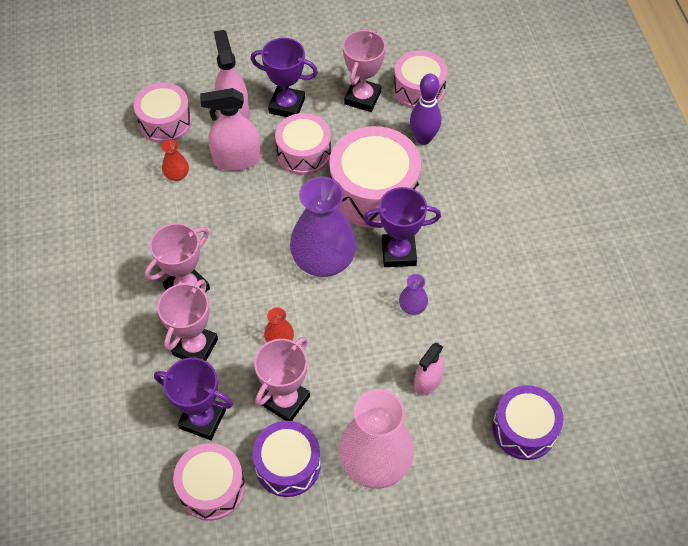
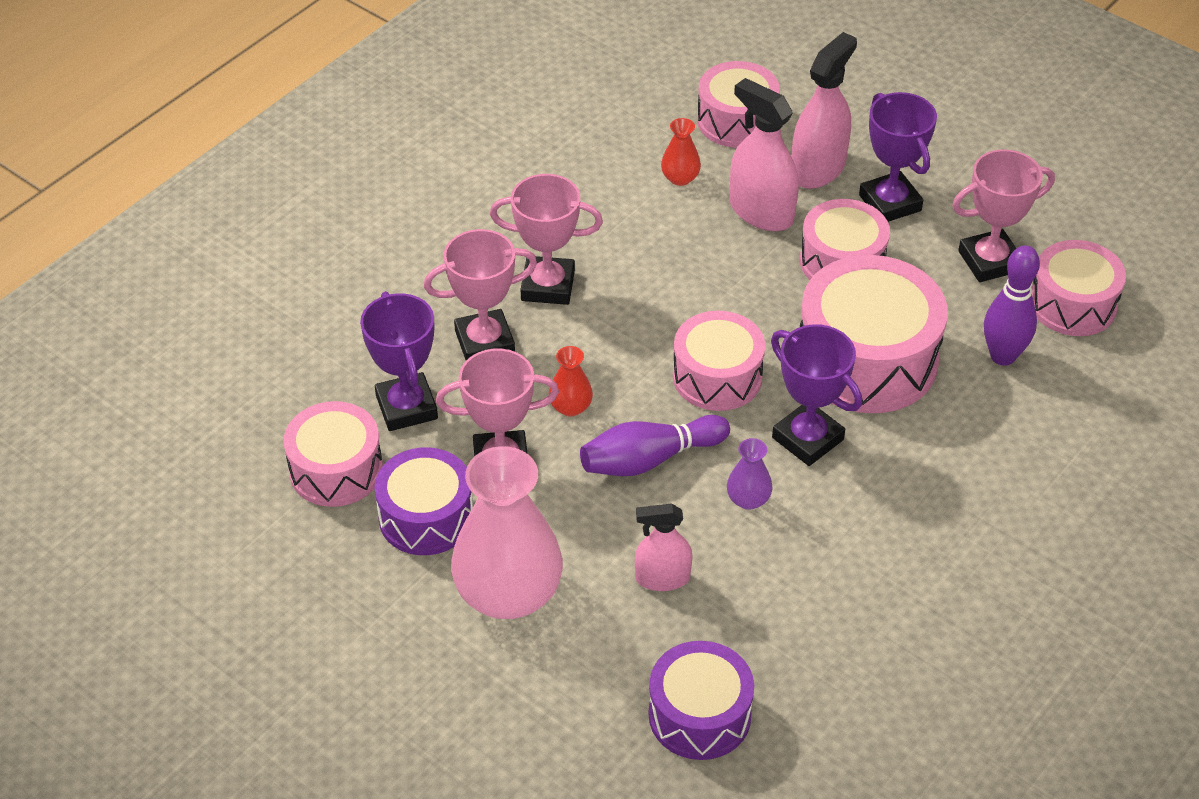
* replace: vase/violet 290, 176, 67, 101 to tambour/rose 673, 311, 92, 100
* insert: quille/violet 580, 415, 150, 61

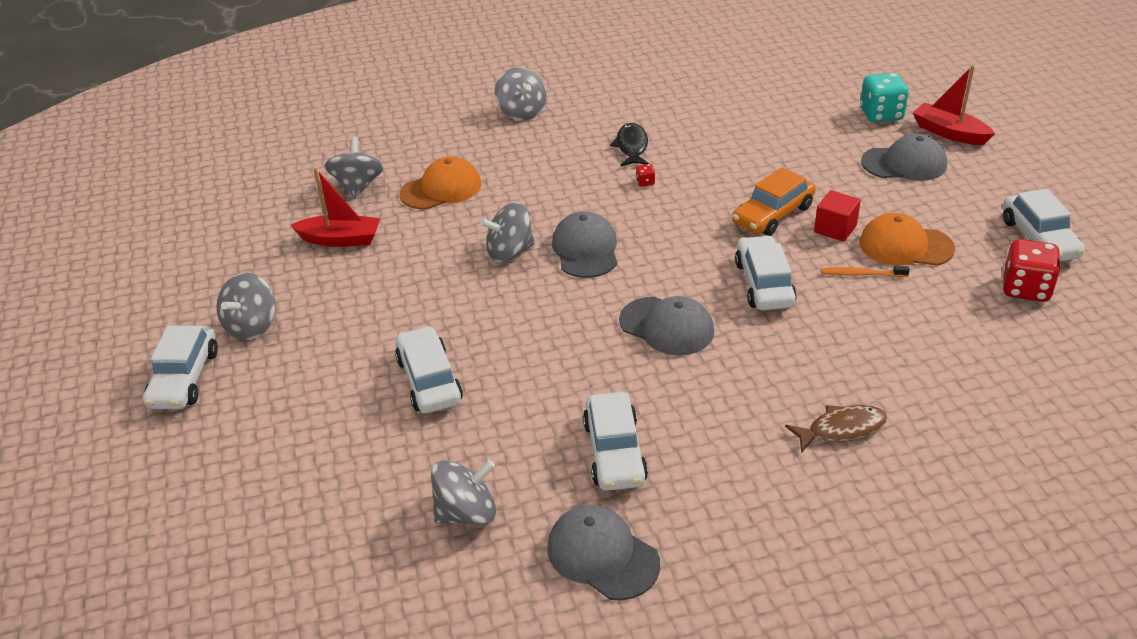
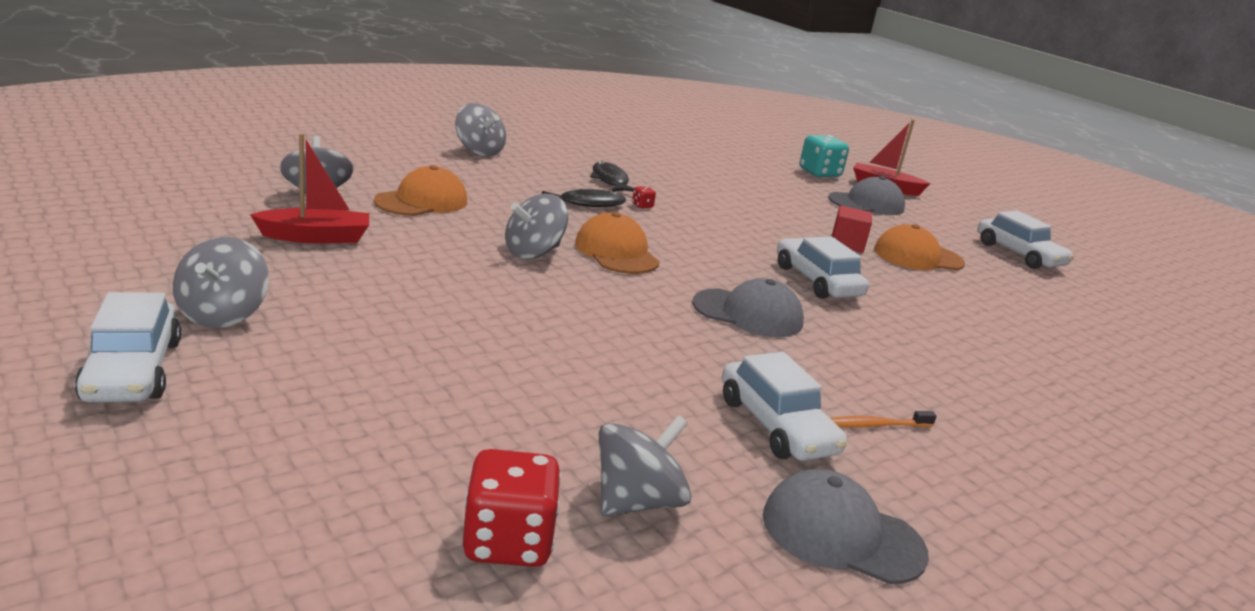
* delete: voiture/blanc 395, 326, 68, 88
* recolor: casquette/gris 552, 212, 65, 66 to casquette/orange 575, 212, 85, 62
* delete: voiture/orange 732, 167, 84, 69
* delete: poisson/marron 785, 405, 103, 48
* move: brosse à dents/orange 821, 266, 89, 11 to 830, 411, 107, 17
* move: dé/rouge 1003, 239, 58, 63 to 463, 449, 98, 118
* insert: poisson/noir 542, 189, 84, 18

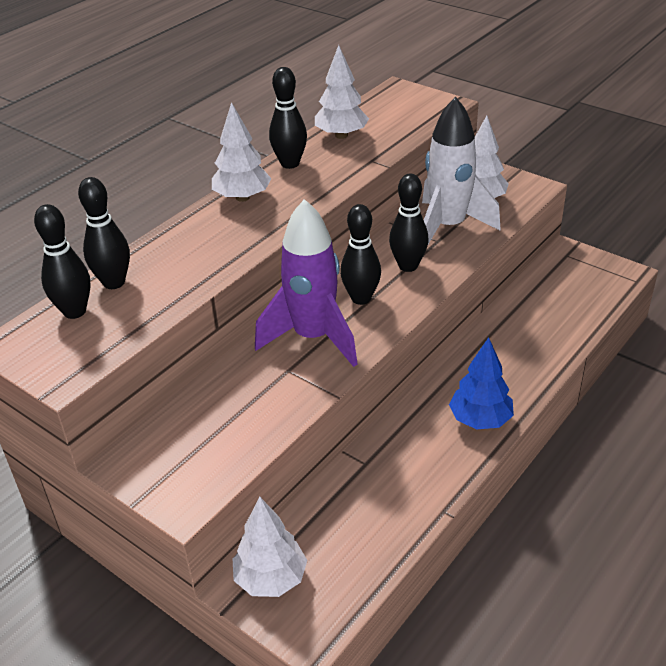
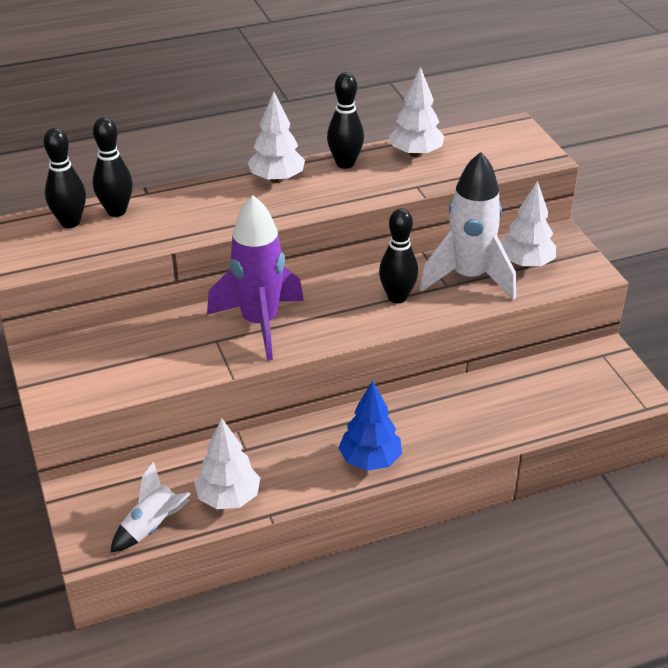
* move: arbre/blanc 233, 497, 74, 100 to 194, 418, 66, 91
* delete: quille/noir 340, 204, 41, 101
* insert: fusée/blanc 110, 462, 81, 91

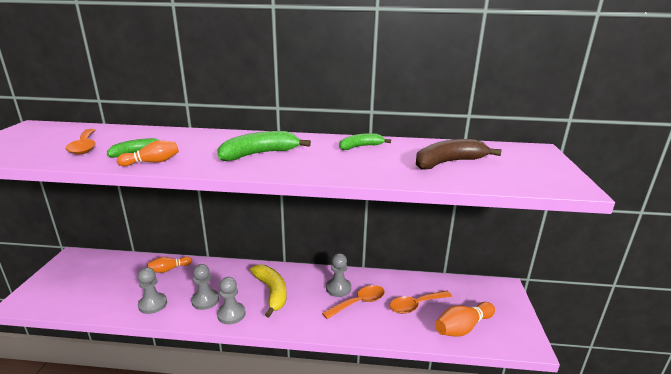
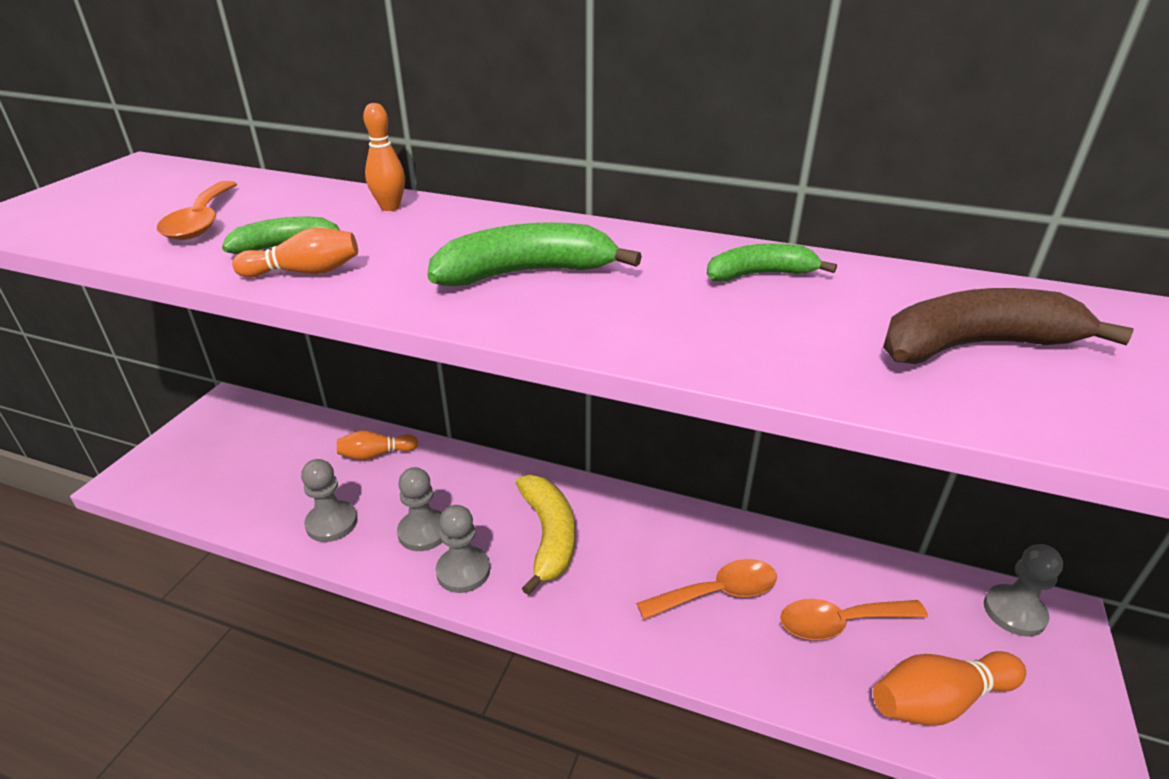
* move: pion/gris 326, 253, 25, 44 to 984, 544, 79, 93
* insert: quille/orange 363, 103, 42, 108

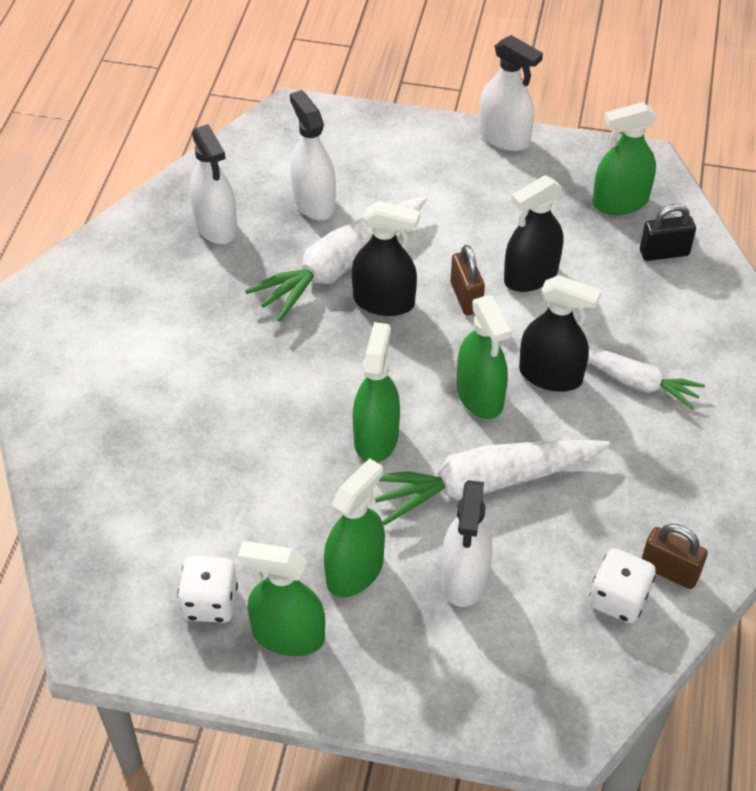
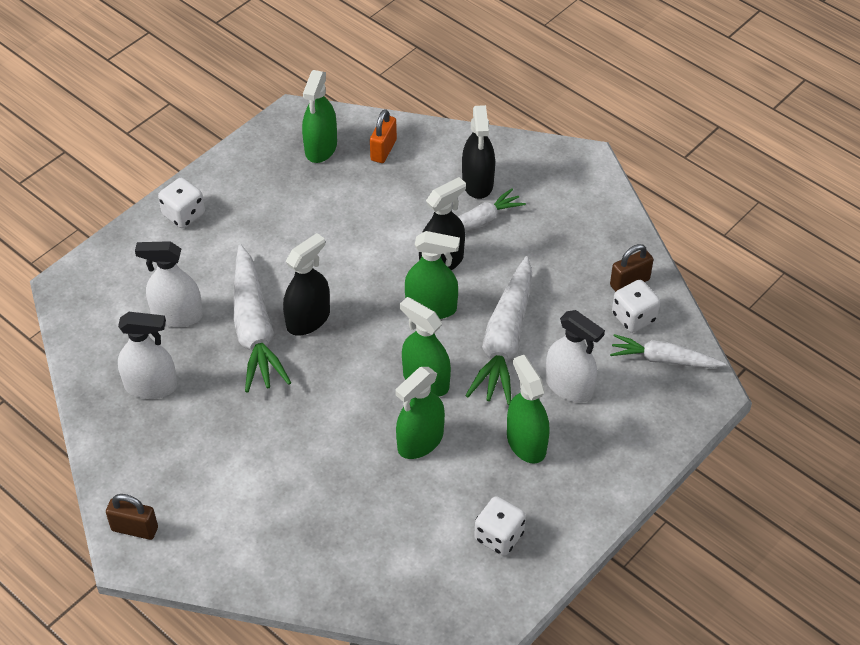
* move: vaporisateur/vert 238, 541, 87, 115 to 395, 367, 50, 92
* move: cadenas/marron 451, 245, 34, 70 to 106, 494, 52, 46
* delete: vaporisateur/blanc 479, 35, 64, 116
* move: vaporisateur/noir 504, 175, 59, 117 to 462, 105, 33, 94
* recolor: cadenas/noir 640, 204, 56, 57 to cadenas/orange 370, 109, 27, 54
* insert: dé/blanc 158, 178, 47, 50
* insert: carotte/blanc 610, 334, 116, 34

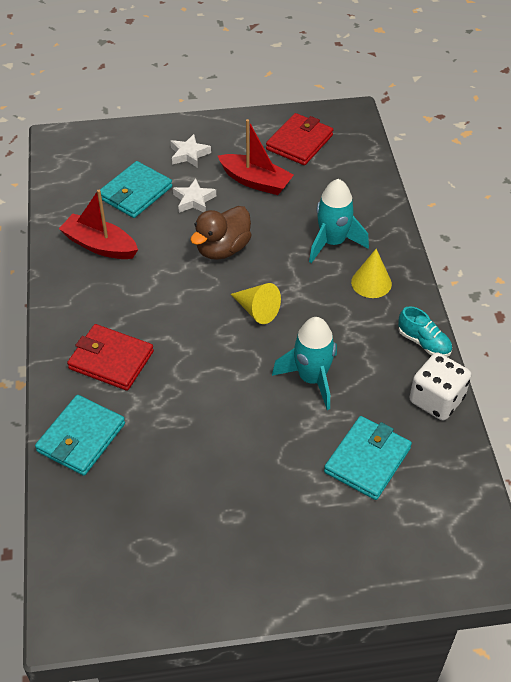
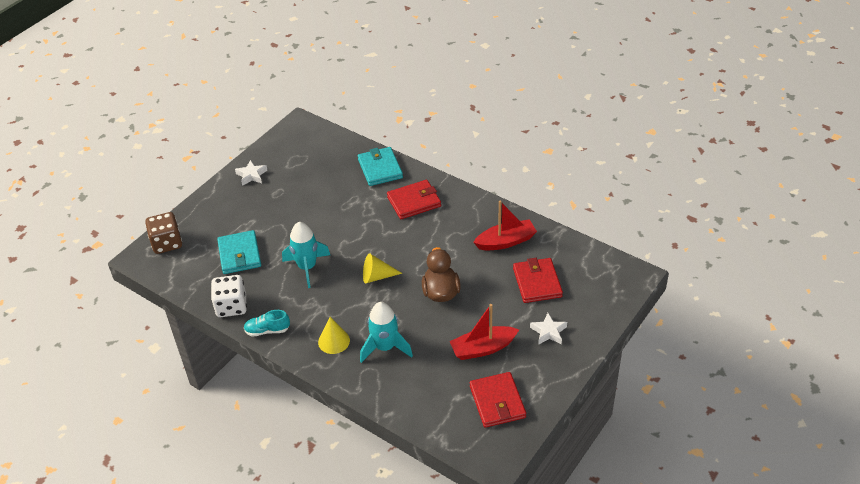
* recolor: portefeuille/turquoise 100, 161, 72, 57 to portefeuille/rouge 513, 258, 50, 45
* move: étoile/blanc 173, 179, 43, 34 to 235, 160, 32, 26
* insert: dé/marron 145, 212, 37, 42

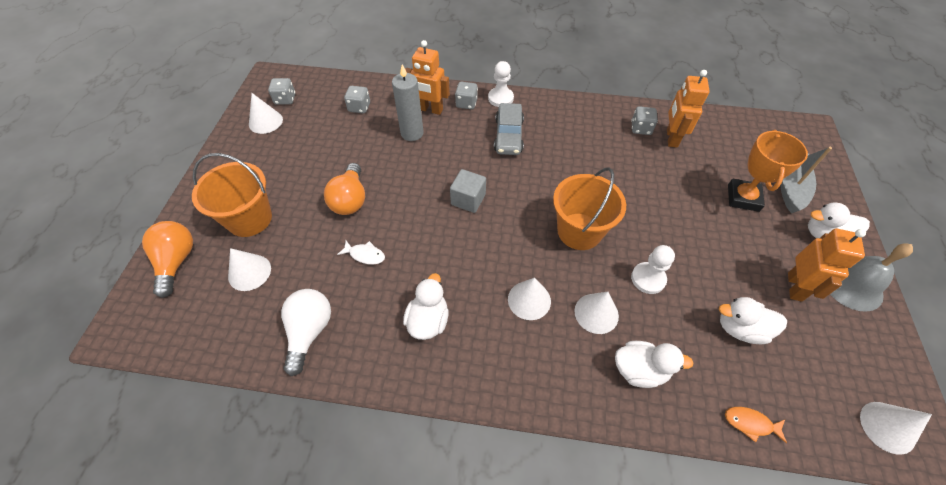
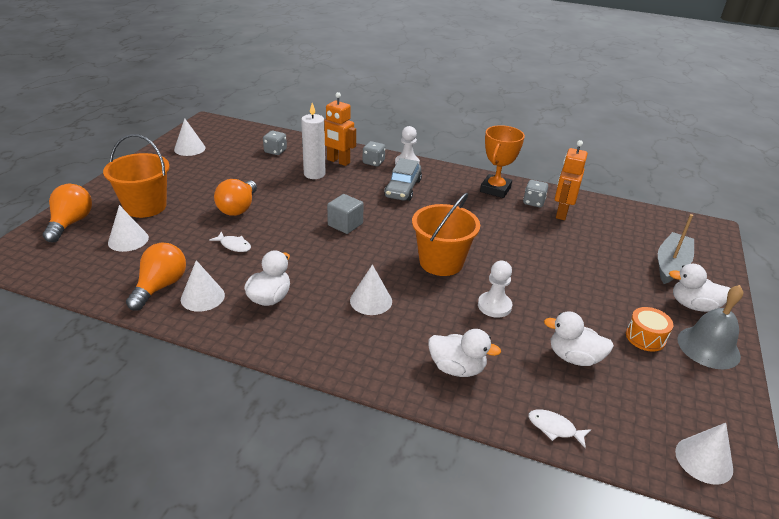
* delete: dé/gris 268, 78, 27, 27
* recolor: ampoule/blanc 281, 289, 50, 87 to ampoule/orange 126, 243, 60, 68
* recolor: bougie/gris 392, 64, 32, 77 to bougie/blanc 301, 103, 24, 76
* move: cône/blanc 574, 292, 45, 42 to 181, 260, 44, 52
* recolor: poisson/orange 725, 407, 62, 36 to poisson/blanc 529, 409, 62, 39
* move: trophée/orange 728, 130, 80, 82 to 480, 125, 45, 73
* replace: robot/orange 788, 228, 78, 74 to tambour/orange 626, 307, 48, 45

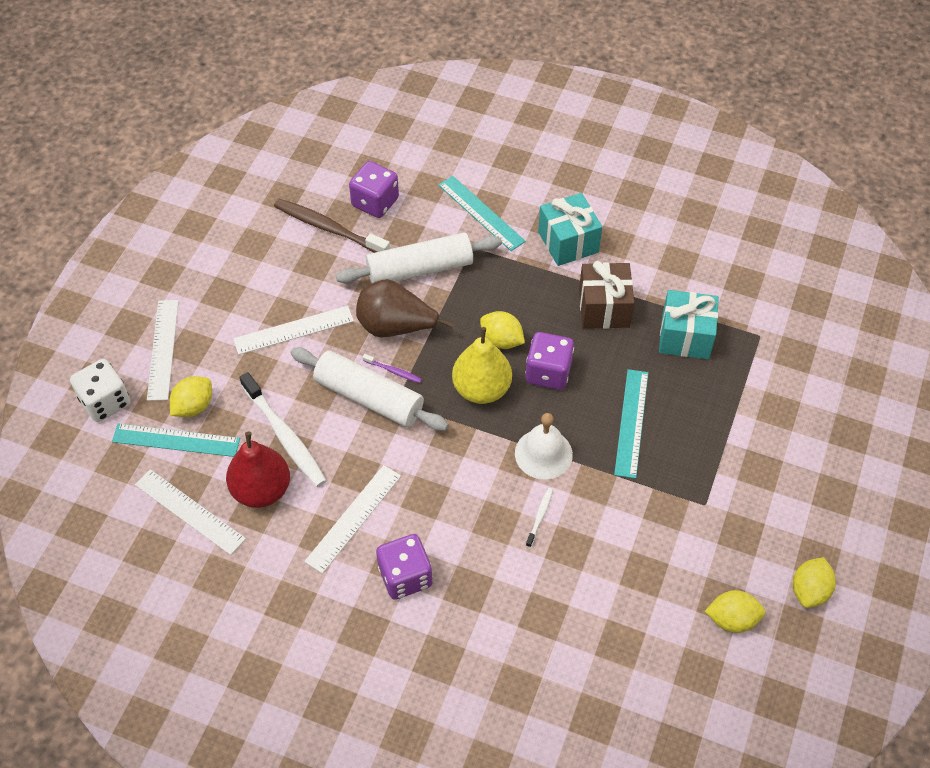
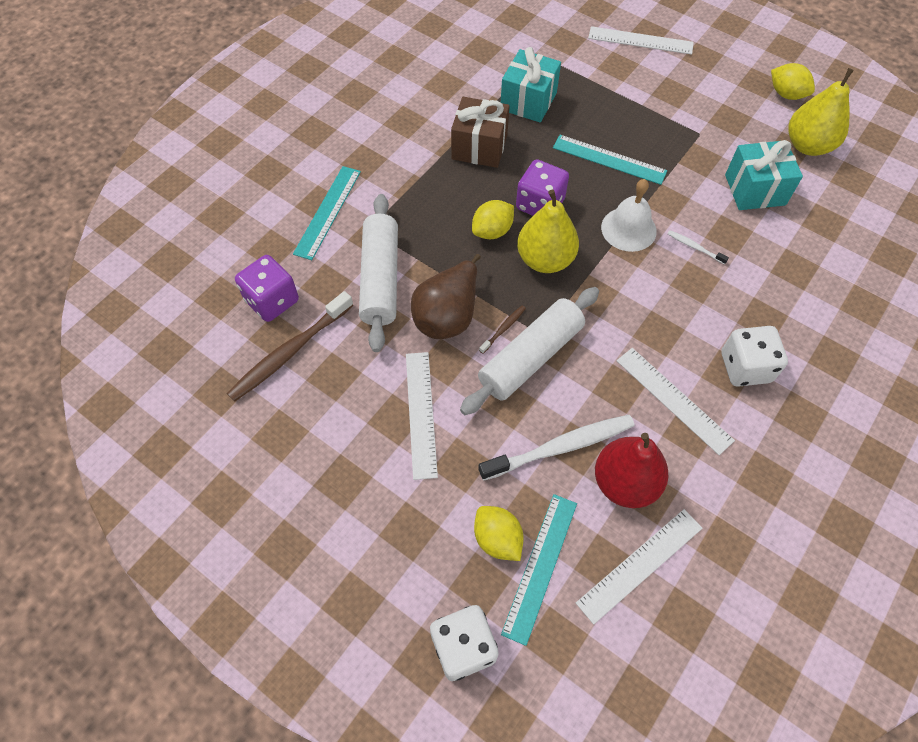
* move: règle/blanc 147, 300, 32, 101 to 588, 26, 106, 29
* recolor: brosse à dents/violet 363, 354, 59, 29 to brosse à dents/marron 479, 306, 47, 48
* recolor: dé/violet 376, 534, 56, 66 to dé/blanc 721, 326, 67, 61
* rotate: règle/turquoise 438, 176, 88, 75 = 293, 166, 68, 94 45 degrees counterclockwise
* move: cadeau/turquoise 538, 193, 64, 73 to 725, 140, 78, 70
* replace: citron/jaune 705, 590, 60, 43 to poire/jaune 788, 68, 66, 88

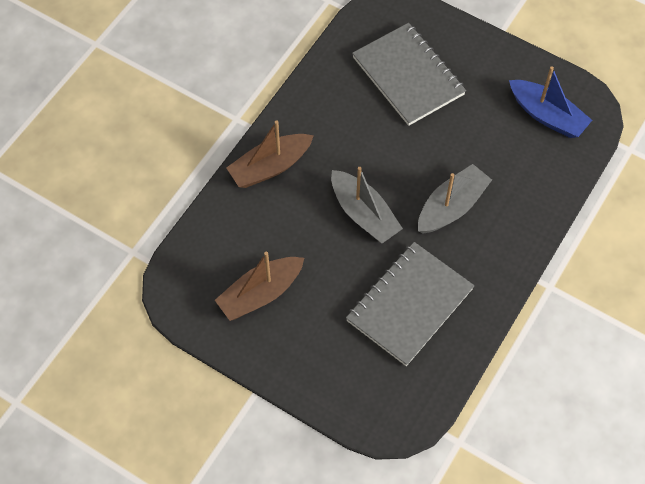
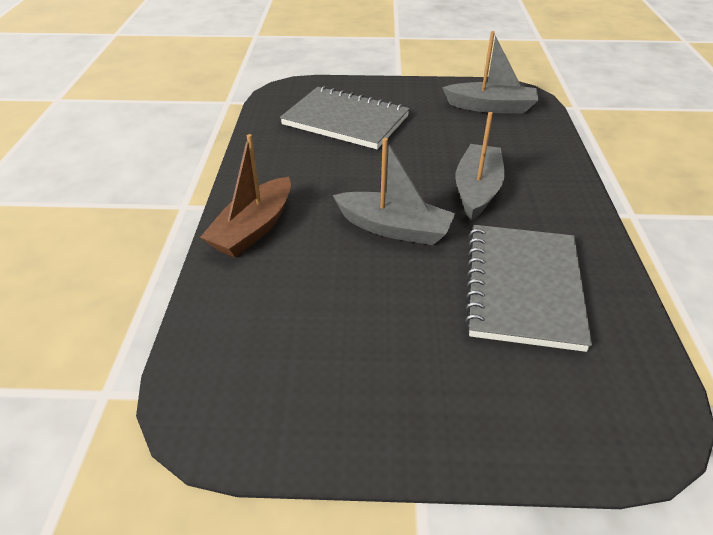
* delete: bateau/marron 215, 252, 89, 69
* recolor: bateau/bleu 509, 66, 83, 72 to bateau/gris 442, 31, 96, 83

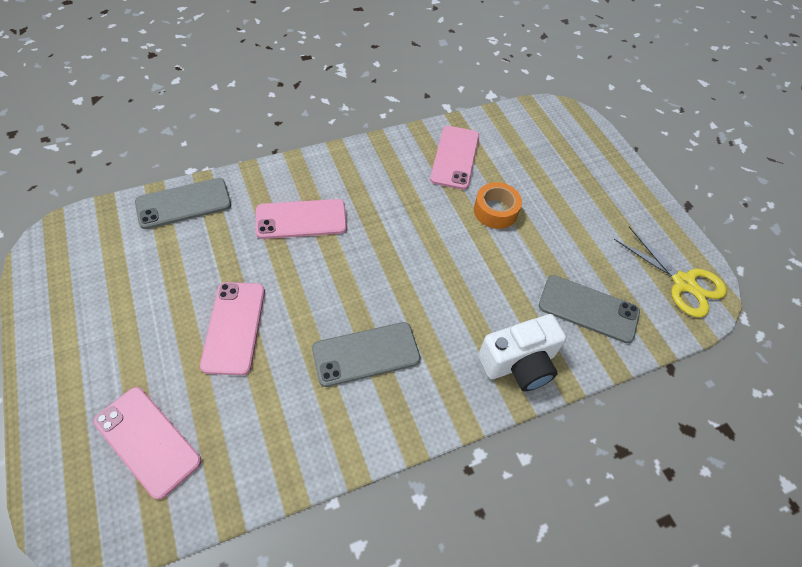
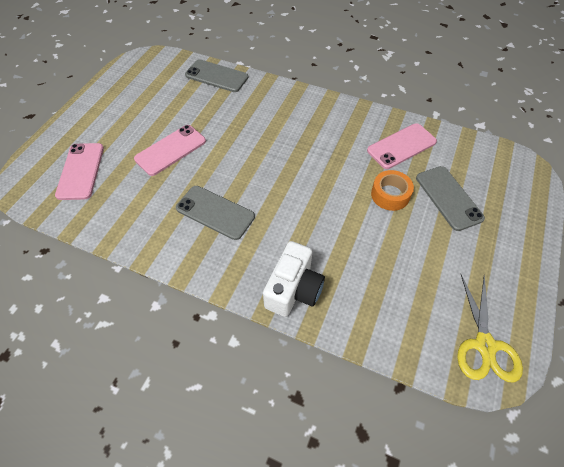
* delete: téléphone/rose 255, 199, 92, 40
* rotate: appareil photo/blanc 478, 314, 88, 77 = 263, 241, 62, 76 90 degrees counterclockwise
* move: téléphone/gris 539, 275, 101, 68 to 416, 166, 69, 65

